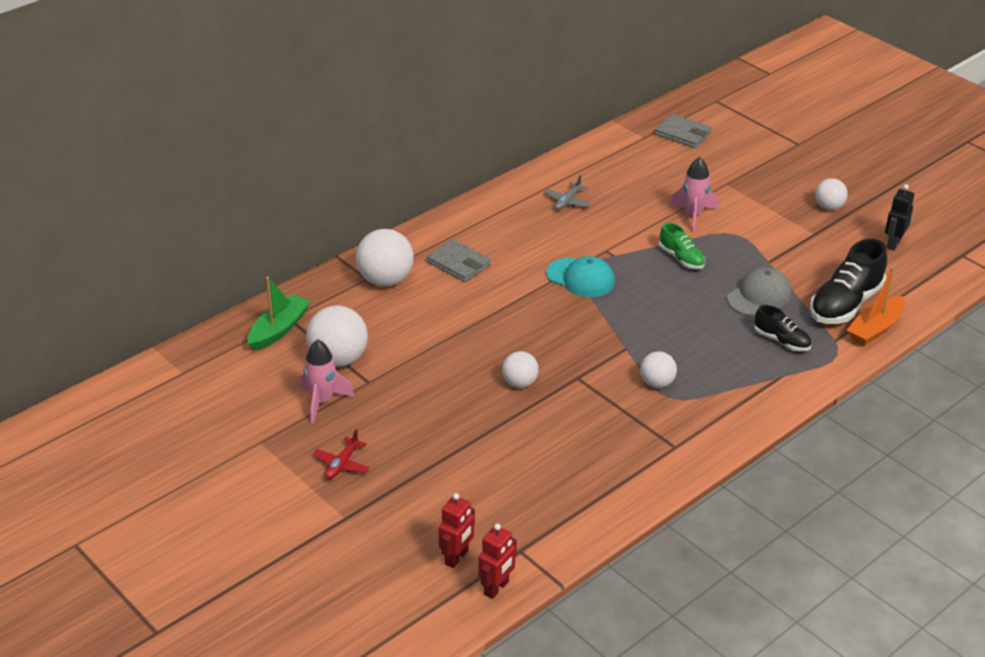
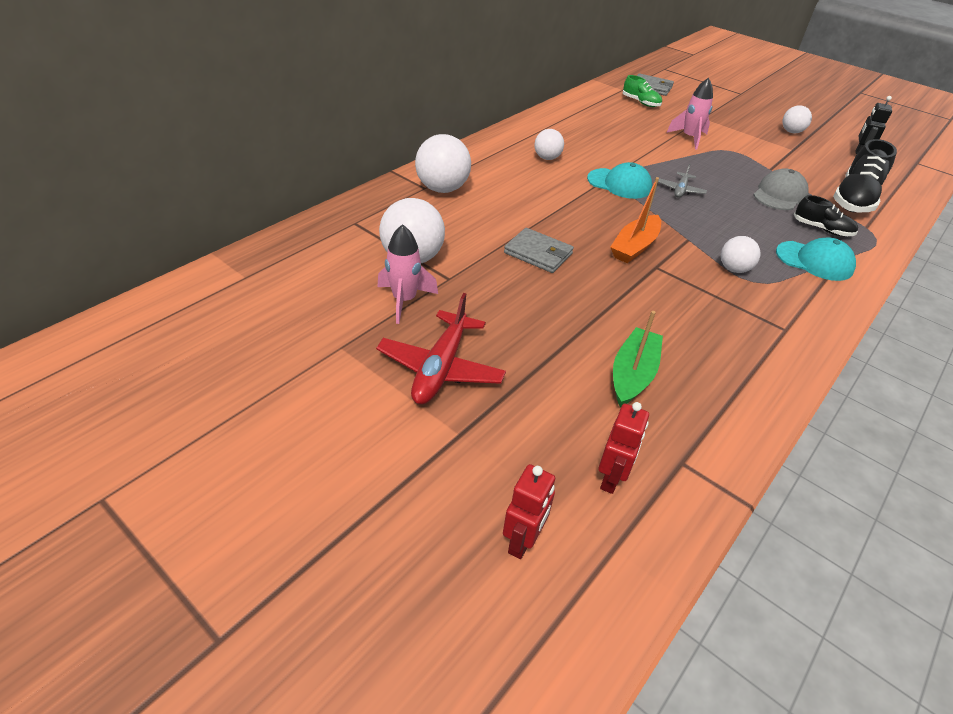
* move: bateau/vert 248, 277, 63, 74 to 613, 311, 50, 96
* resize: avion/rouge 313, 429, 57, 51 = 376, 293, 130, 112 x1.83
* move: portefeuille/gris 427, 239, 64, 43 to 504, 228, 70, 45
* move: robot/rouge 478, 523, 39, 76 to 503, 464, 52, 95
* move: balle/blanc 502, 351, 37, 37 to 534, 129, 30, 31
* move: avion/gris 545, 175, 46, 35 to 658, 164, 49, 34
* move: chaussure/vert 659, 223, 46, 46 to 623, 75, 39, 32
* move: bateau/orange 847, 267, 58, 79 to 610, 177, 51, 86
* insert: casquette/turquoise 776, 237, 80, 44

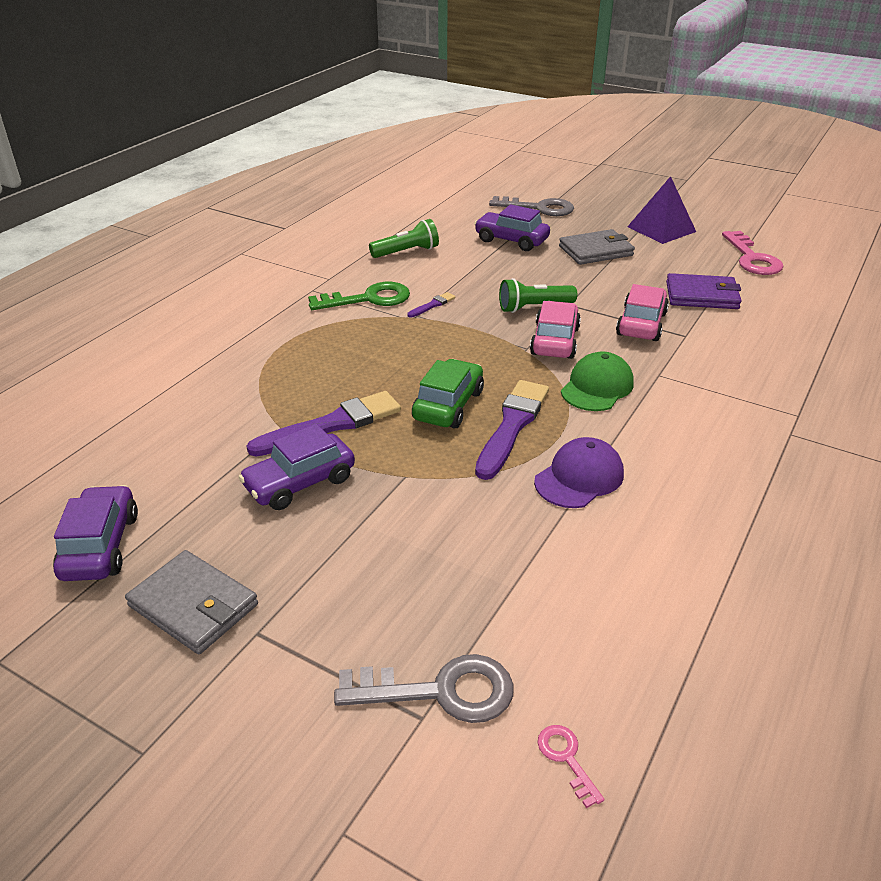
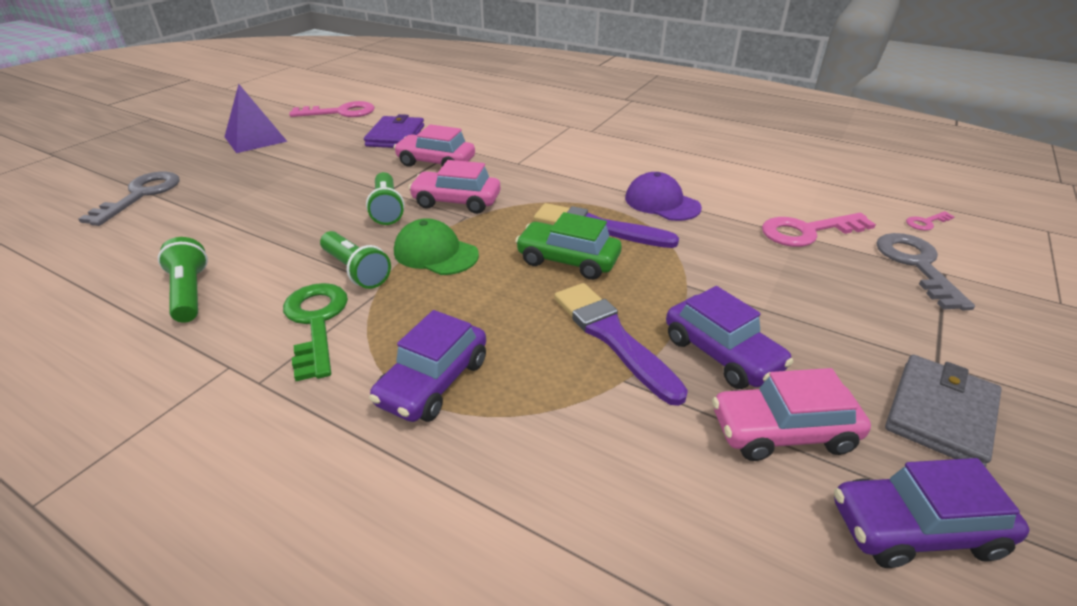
* replace: pinceau/violet 407, 292, 48, 26 to lampe de poche/vert 320, 231, 71, 58
* move: voiture/violet 474, 204, 76, 47 to 369, 310, 117, 112
* delete: portefeuille/gris 559, 229, 76, 36
* move: casquette/vert 561, 351, 73, 60 to 394, 218, 85, 57
* insert: voiture/rose 712, 368, 159, 93
* insert: clé/rose 762, 213, 114, 34

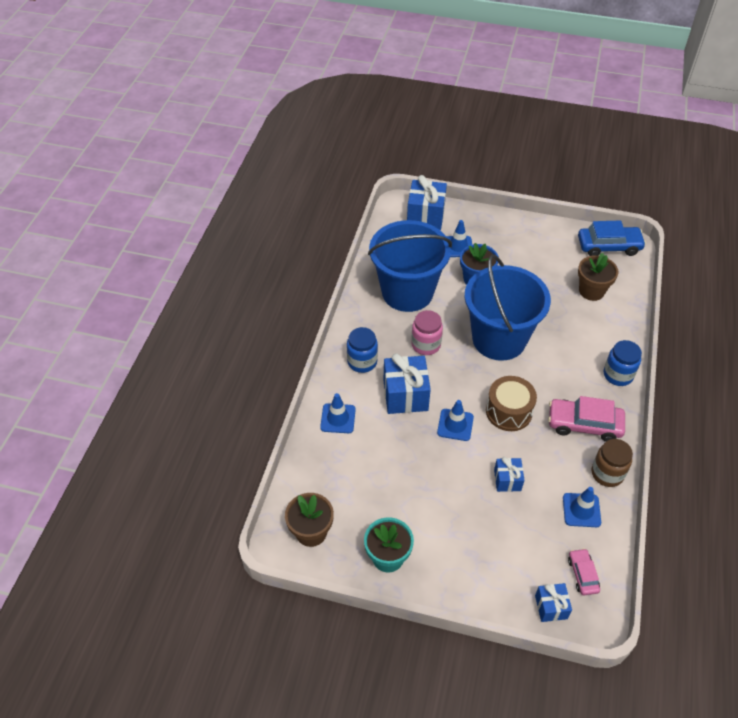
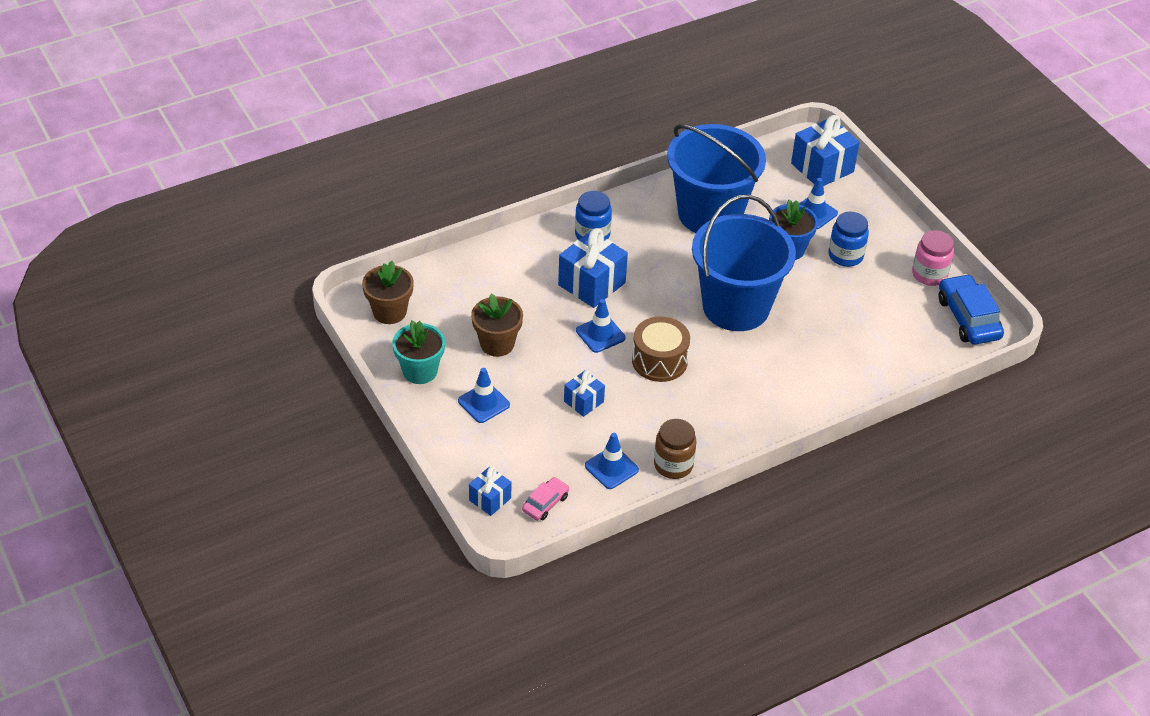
* move: cône de chantier/bleu 320, 393, 36, 40 to 458, 368, 52, 55
* move: bocal/rose 411, 310, 32, 45 to 912, 230, 42, 56
* delete: voiture/rose 548, 396, 77, 46
* rotate: voiture/bleu 578, 220, 68, 36 = 938, 274, 66, 71 150 degrees counterclockwise
* move: pot de fleurs/marron 578, 253, 40, 48 to 471, 293, 52, 64
* move: bocal/bleu 604, 340, 38, 46 to 828, 212, 41, 55

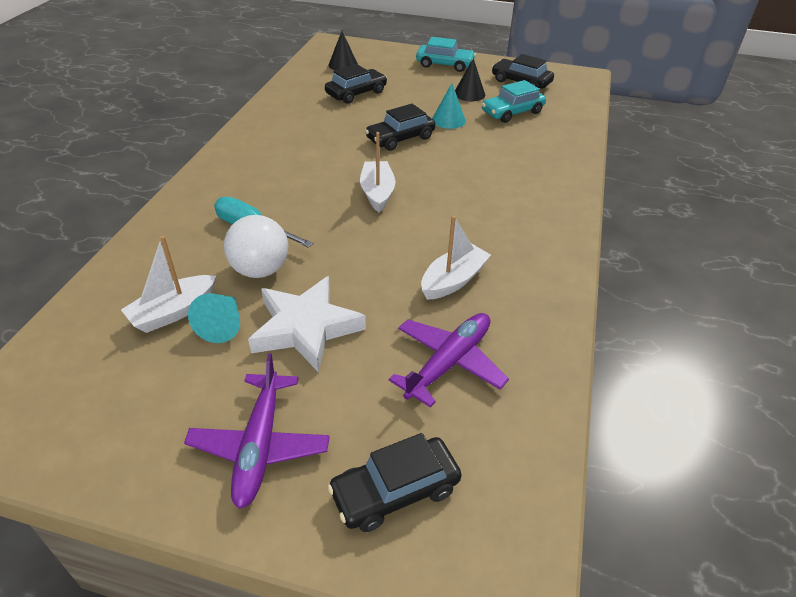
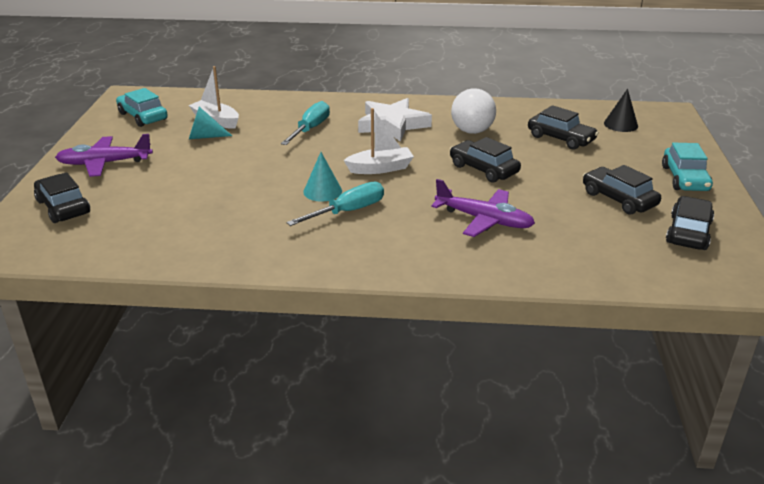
* move: balle/blanc 224, 215, 64, 63 to 451, 88, 45, 46
* move: étoile/blanc 248, 276, 118, 96 to 358, 98, 74, 44
* move: avion/violet 389, 313, 120, 95 to 431, 179, 104, 58
* delete: bateau/blanc 421, 215, 70, 85
* move: cône/turquoise 432, 83, 34, 46 to 303, 152, 39, 49
* replace: cône/noir 455, 58, 30, 43 to voiture/noir 583, 165, 78, 50
* move: voiture/turquoise 482, 80, 64, 43 to 116, 88, 52, 39
* insert: tournevis/turquoise 286, 182, 98, 44

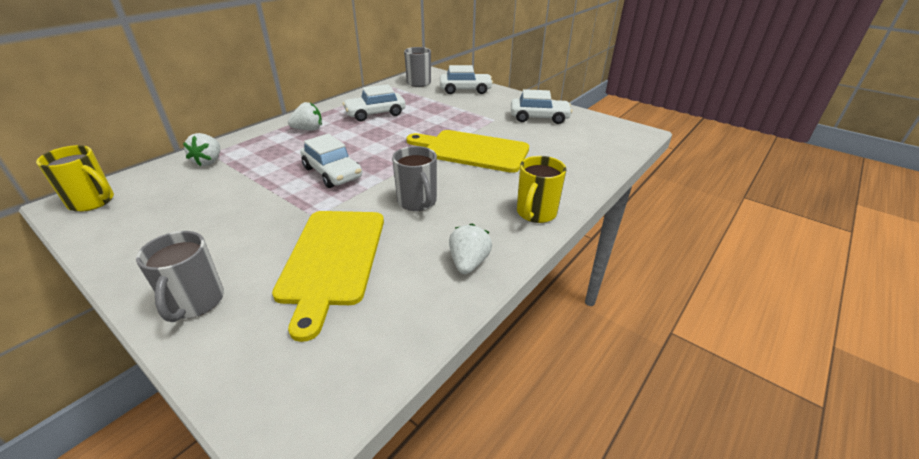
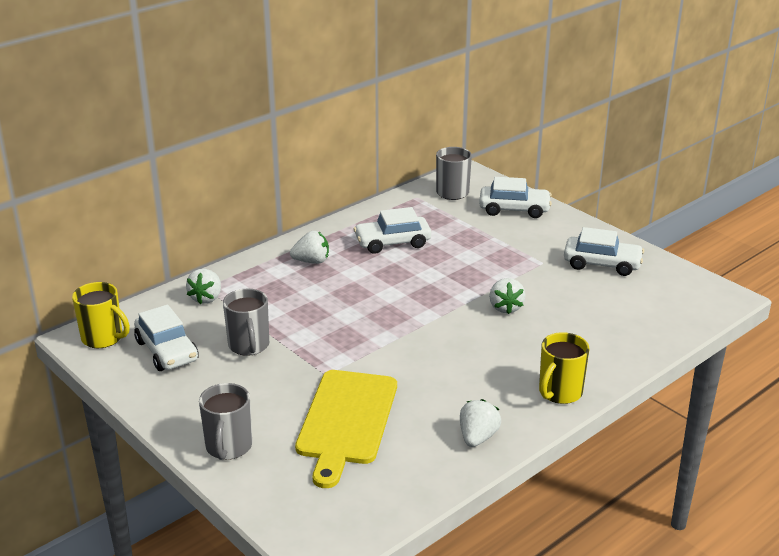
* move: voiture/blanc 301, 133, 61, 55 to 134, 305, 65, 66
* move: tasse/gris 392, 146, 45, 65 to 223, 289, 46, 67
* replace: planche à découper/jaune 406, 130, 123, 43 to fraise/blanc 489, 278, 37, 36

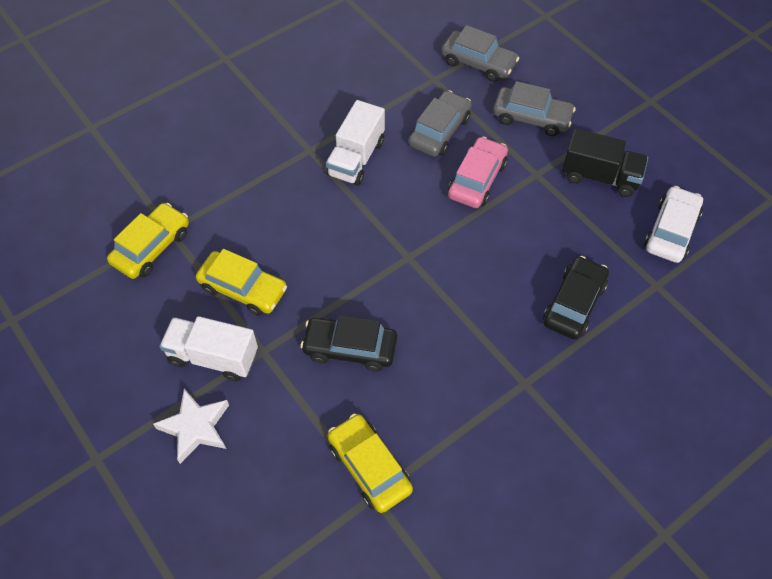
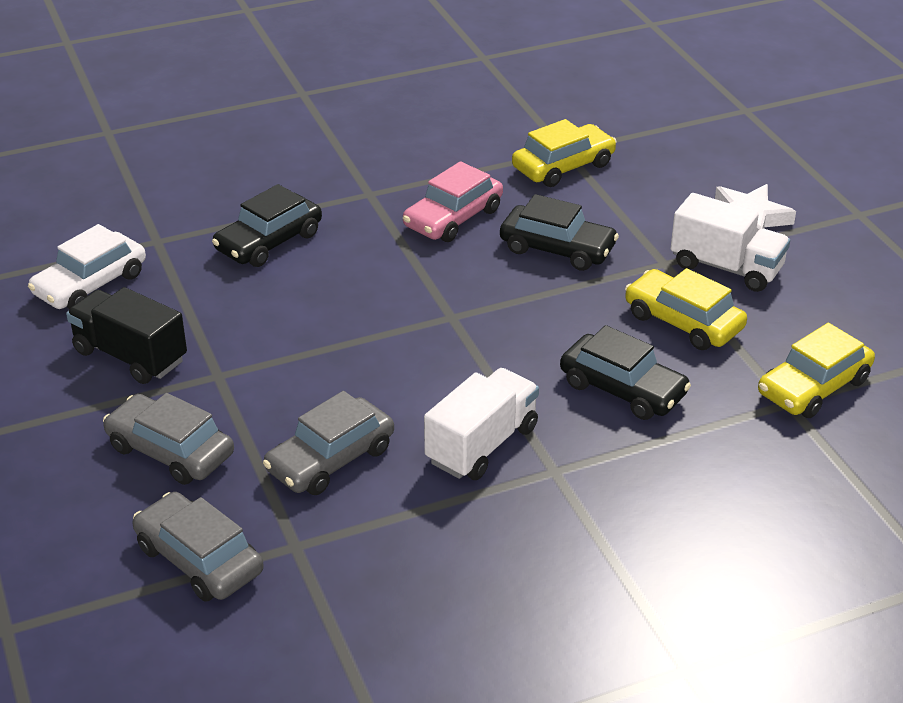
* rotate: voiture/jaune 328, 414, 85, 99 = 512, 119, 105, 68 105 degrees counterclockwise
* move: voiture/rose 448, 136, 60, 72 to 403, 161, 100, 81
* insert: voiture/noir 560, 325, 131, 95

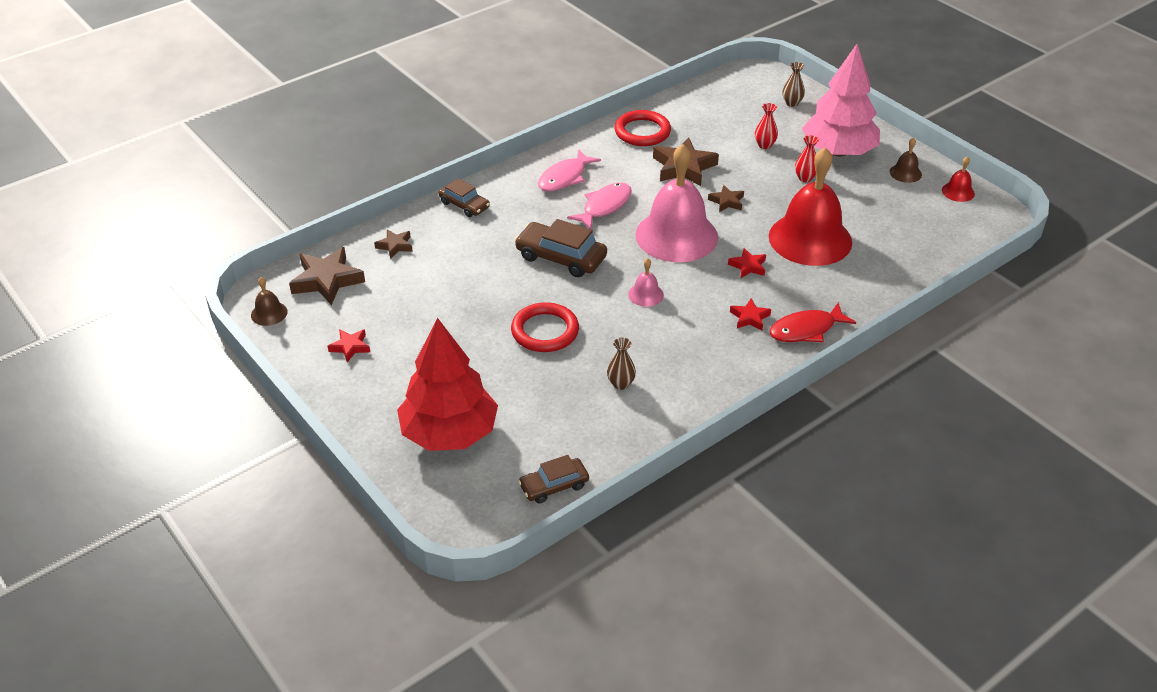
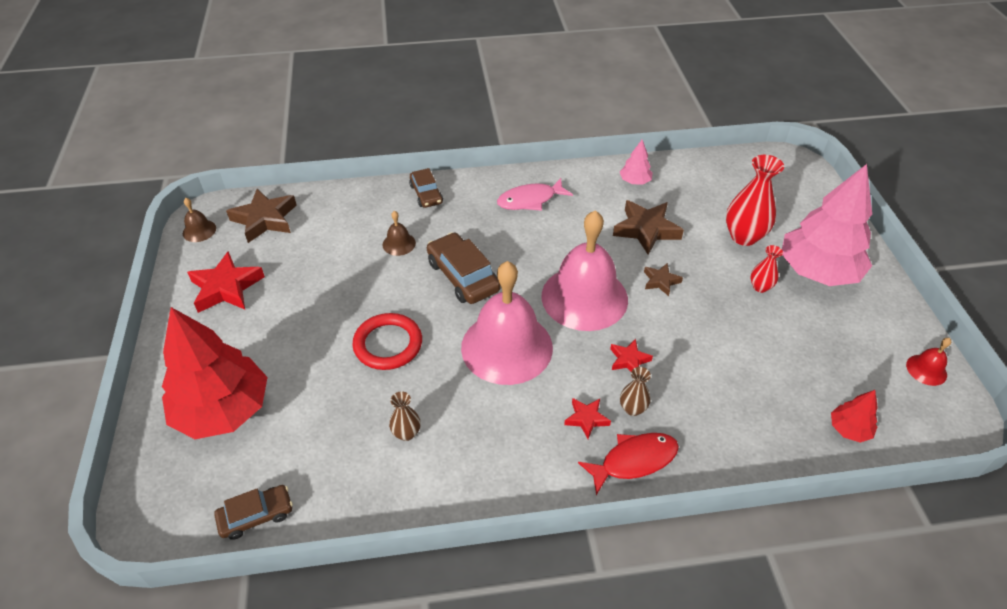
* resize: étoile/rouge 328, 329, 42, 34 = 187, 251, 78, 62 x1.86
* delete: étoile/marron 374, 229, 39, 30
* rotate: voiture/marron 518, 455, 71, 49 = 214, 485, 79, 55 150 degrees clockwise
* delete: poisson/rose 567, 183, 65, 46
* replace: anneau/rouge 614, 110, 57, 36 to arbre/rose 620, 140, 33, 45
* resize: cloche/rose 628, 258, 36, 49 = 461, 261, 92, 124 x2.45
* resize: vase/rouge 755, 103, 23, 46 = 726, 155, 58, 91 x1.90
* delete: cloche/rouge 769, 147, 83, 119
* rotate: poisson/rouge 769, 302, 87, 40 = 578, 433, 101, 62 150 degrees clockwise
* move: vase/marron 782, 62, 23, 45 to 620, 367, 31, 49
* move: cloche/marron 890, 138, 32, 45 to 383, 211, 33, 45
* insert: arbre/rouge 831, 390, 47, 53

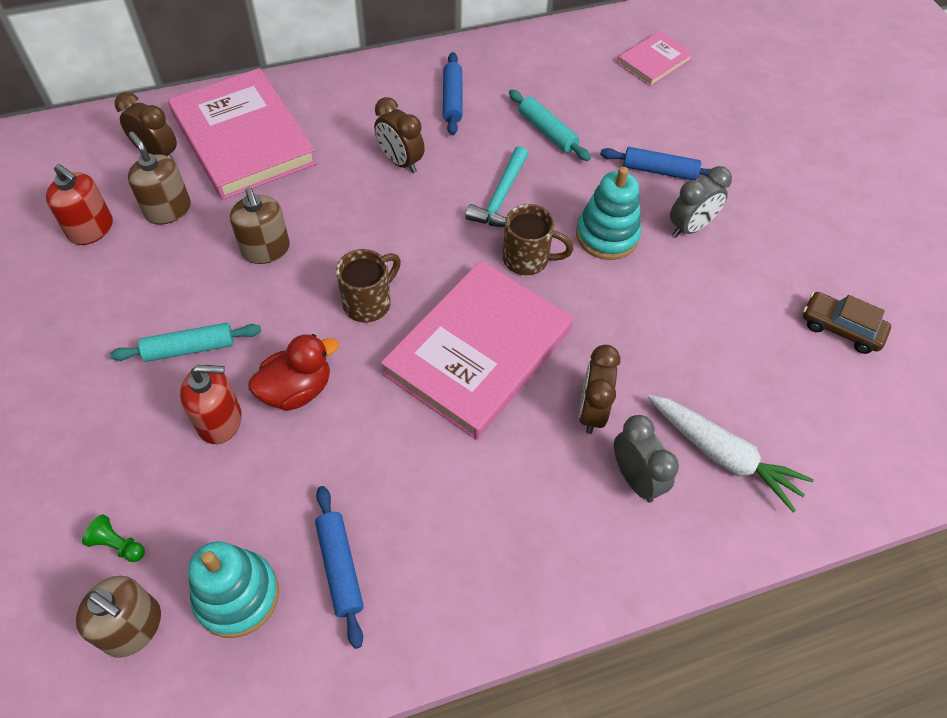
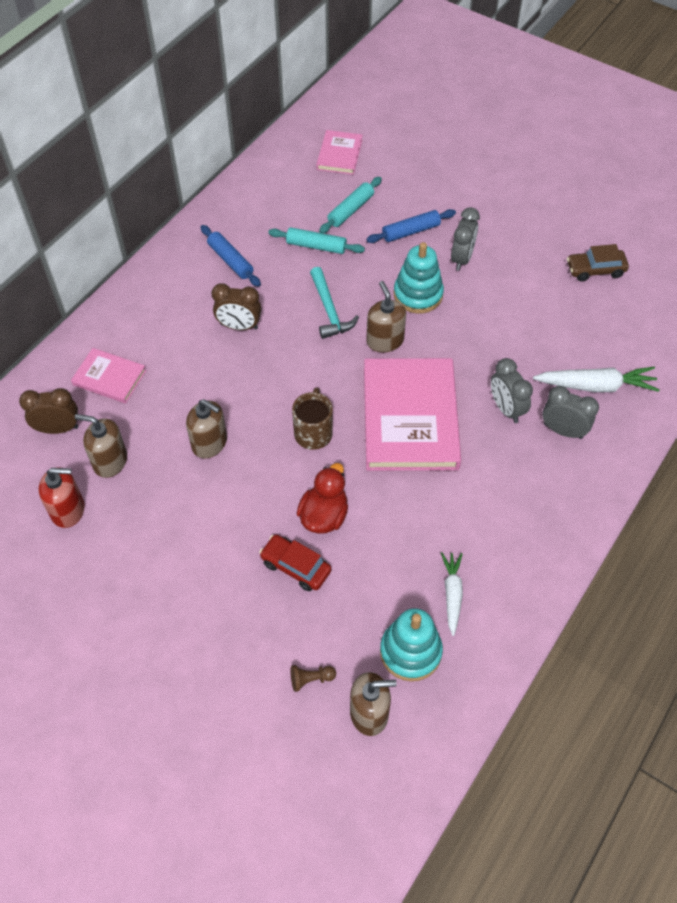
* recolor: pion/vert 82, 514, 63, 48 to pion/marron 291, 665, 45, 27
* move: rouleau à pâtisserie/turquoise 110, 323, 151, 39 to 319, 177, 63, 56
* resize: livre/rose 168, 68, 149, 132 = 71, 348, 76, 56 x0.50
* replace: distributeur de savon/rouge 180, 365, 62, 79 to voiture/rouge 259, 535, 73, 56
* replace: rouleau à pâtisserie/bleu 315, 486, 49, 163 to carotte/blanc 441, 552, 22, 84
* replace: tasse/marron 503, 204, 71, 71 to distributeur de savon/marron 366, 281, 40, 71
* recolor: réveil/marron 579, 345, 41, 89 to réveil/gris 491, 358, 42, 65

